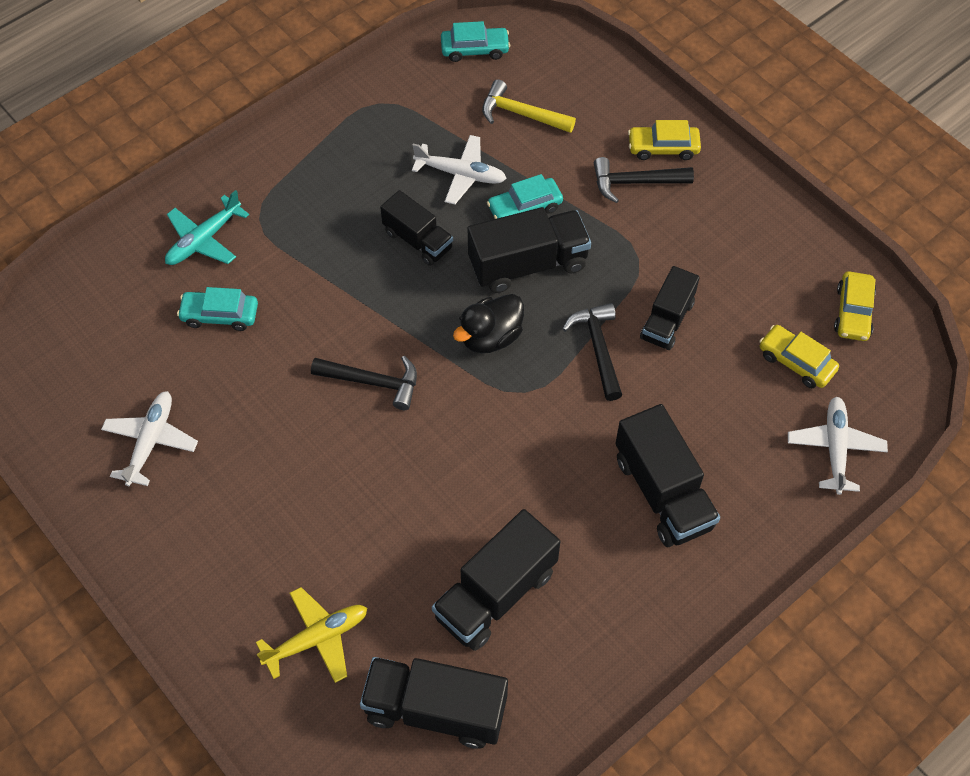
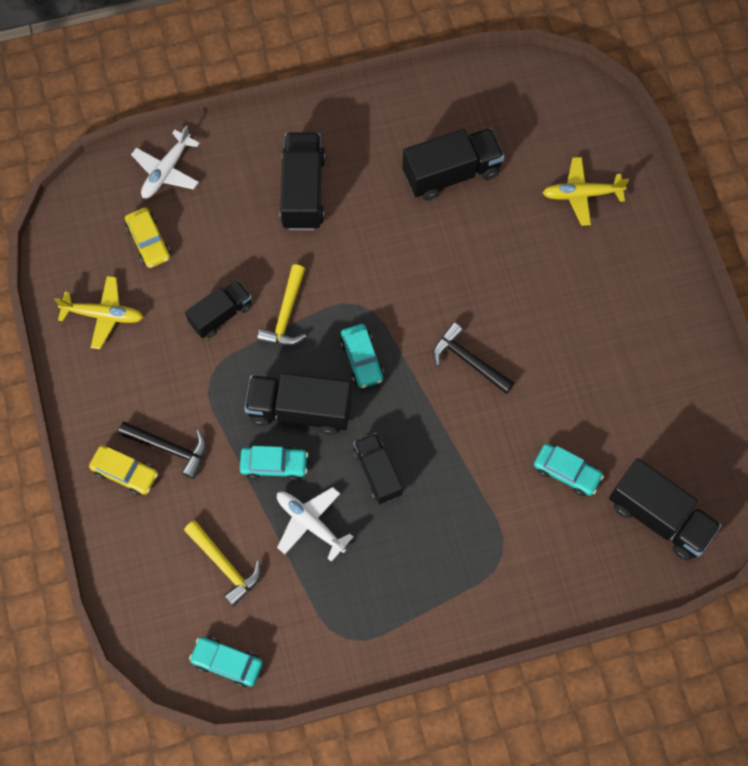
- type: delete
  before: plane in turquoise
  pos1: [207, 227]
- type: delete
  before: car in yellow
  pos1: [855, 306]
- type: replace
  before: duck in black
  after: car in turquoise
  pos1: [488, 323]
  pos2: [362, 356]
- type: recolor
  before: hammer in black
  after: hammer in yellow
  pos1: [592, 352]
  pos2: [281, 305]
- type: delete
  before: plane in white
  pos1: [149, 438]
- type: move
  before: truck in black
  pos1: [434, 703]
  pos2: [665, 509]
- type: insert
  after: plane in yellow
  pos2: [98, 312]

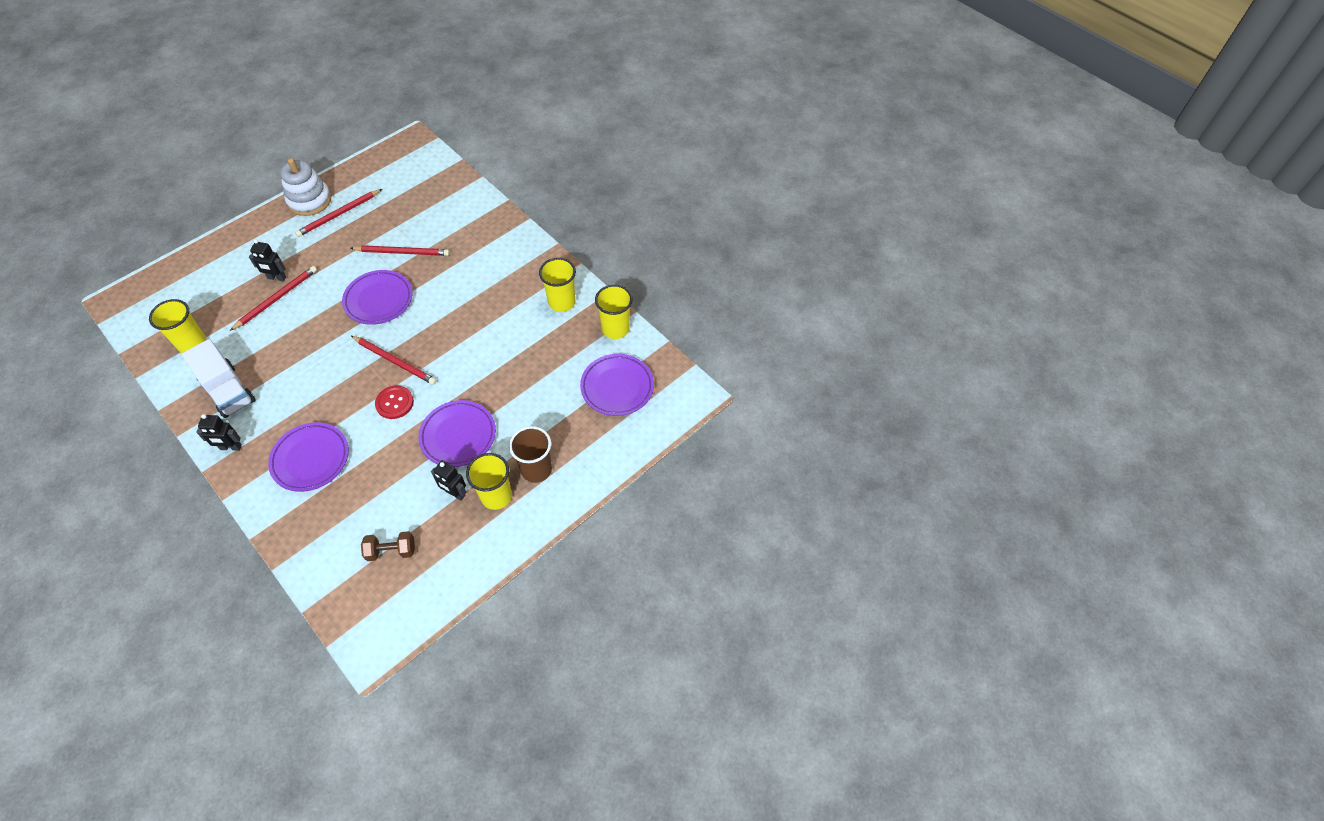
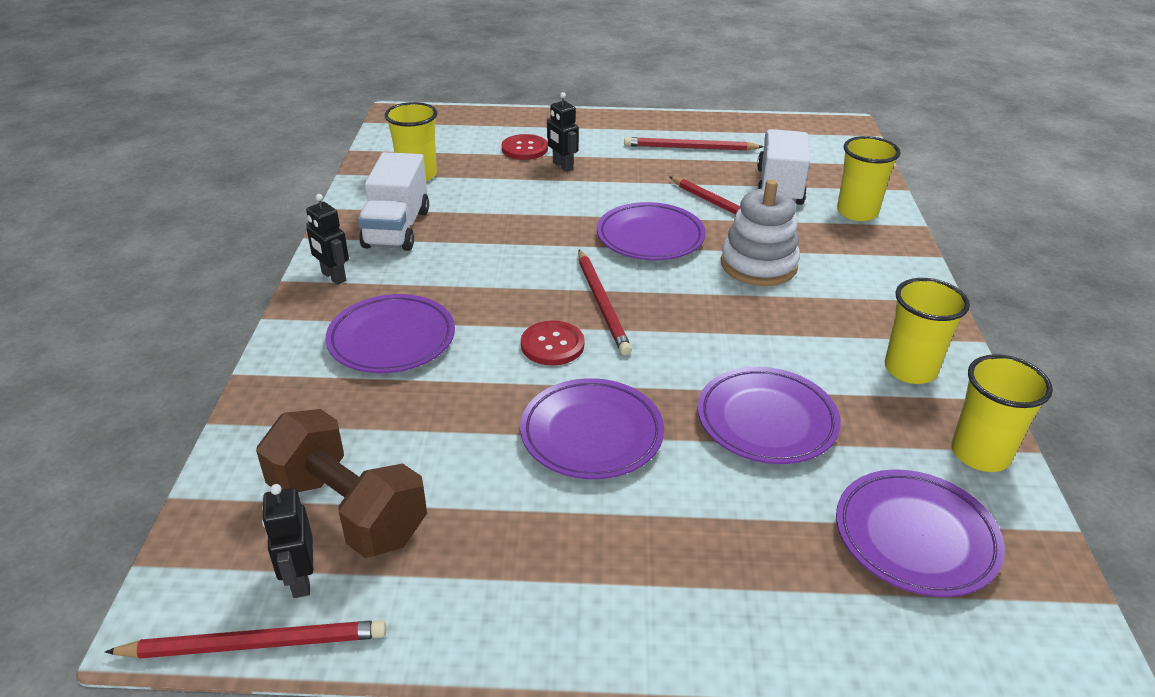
- type: move
  before: stacking toy in white
  pos1: [305, 187]
  pos2: [760, 233]
- type: move
  before: pencil in red
  pos1: [273, 298]
  pos2: [245, 639]
- type: delete
  before: cup in brown
  pos1: [530, 454]
- type: move
  before: cup in yellow
  pos1: [489, 481]
  pos2: [869, 178]
- type: move
  before: robot in black
  pos1: [448, 480]
  pos2: [287, 541]
- type: resize
  before: dumbbell in brown
  pos1: [388, 546]
  pos2: [341, 483]
  scale: 1.85
- type: insert
  after: truck in white
  pos2: [783, 167]
- type: insert
  after: button in red
  pos2: [525, 147]
- type: insert
  after: plate in purple
  pos2: [769, 415]

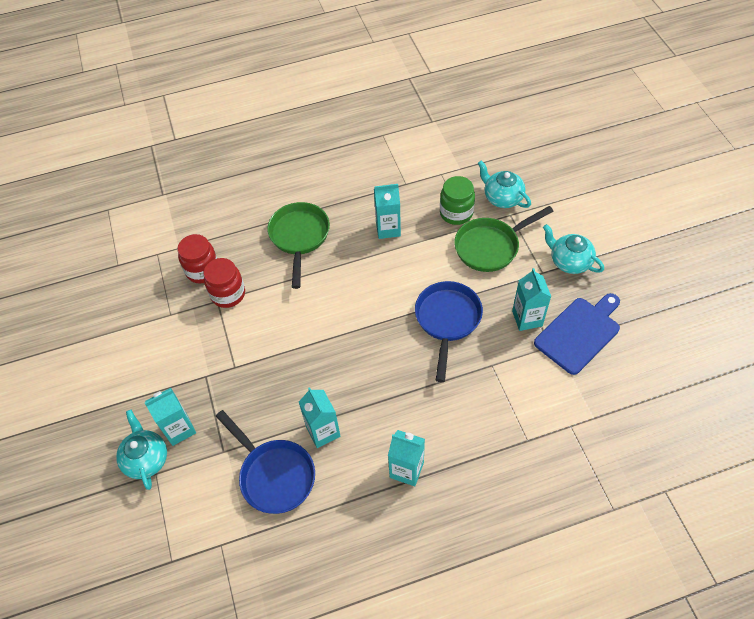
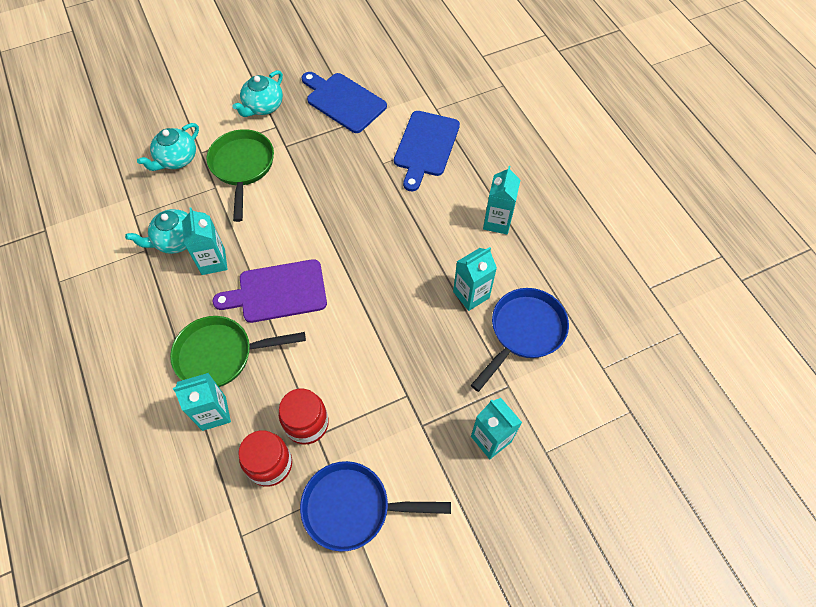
- type: delete
  before: jar in green
  pos1: [457, 200]
- type: rotate
  before: pan in green
  pos1: [504, 239]
  pos2: [240, 175]
  turn: -150
- type: move
  before: carton in turquoise
  pos1: [531, 299]
  pos2: [202, 402]
- type: move
  before: pan in blue
  pos1: [449, 331]
  pos2: [375, 506]
- type: move
  before: teapot in turquoise
  pos1: [141, 450]
  pos2: [166, 231]
- type: insert
  after: cutting board in blue
  pos2: [427, 151]
- type: insert
  after: cutting board in purple
  pos2: [270, 291]

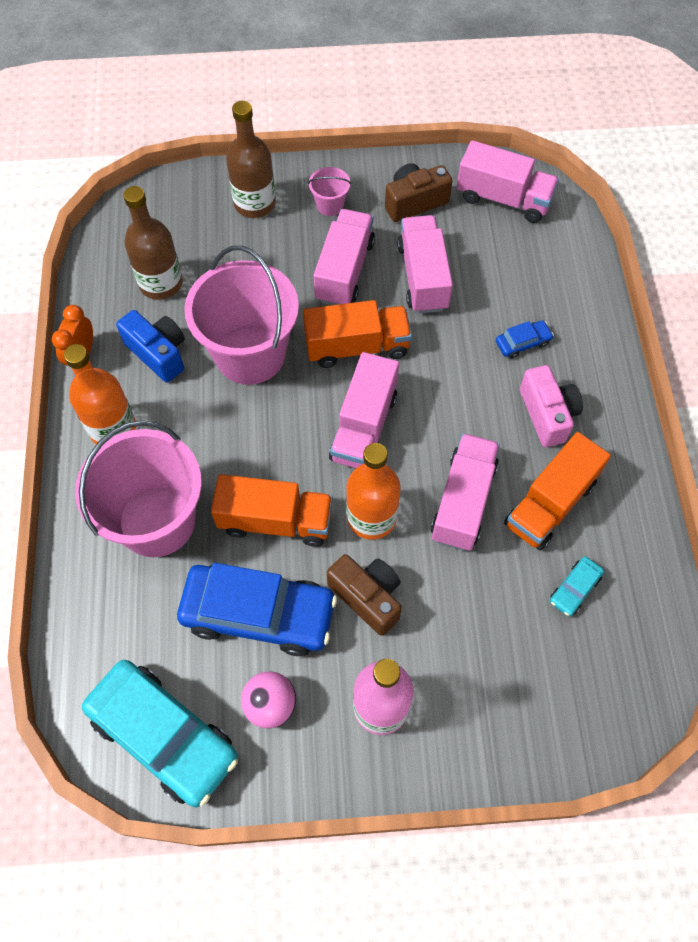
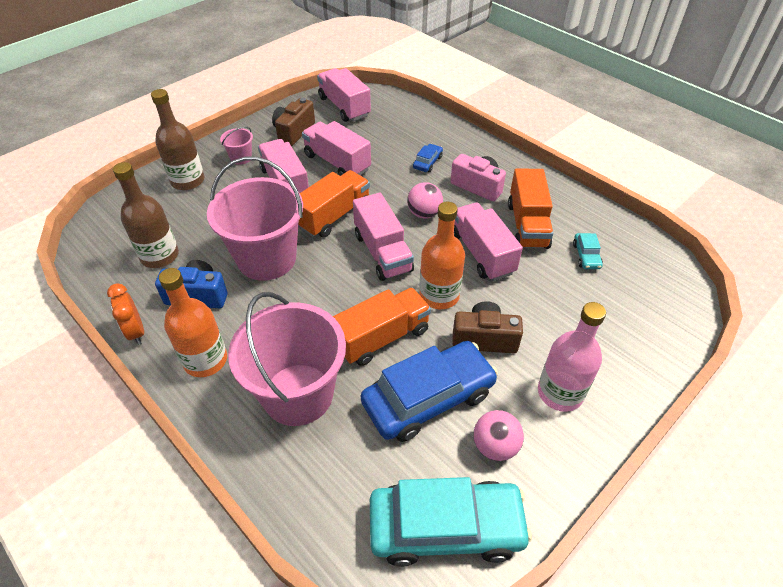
- type: rotate
  before: truck in pink
  pos1: [508, 181]
  pos2: [344, 95]
  turn: -105
- type: insert
  after: ball in pink
  pos2: [425, 200]

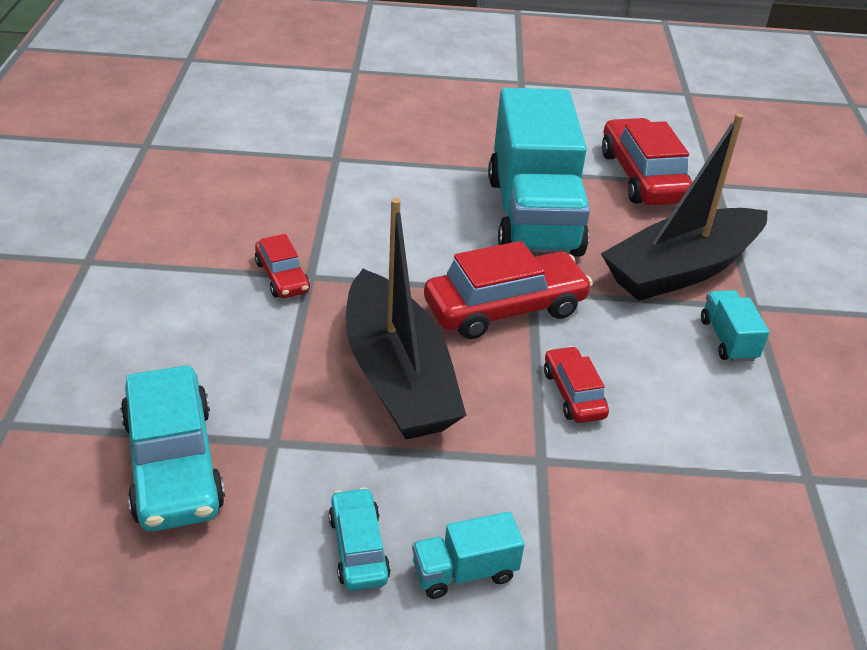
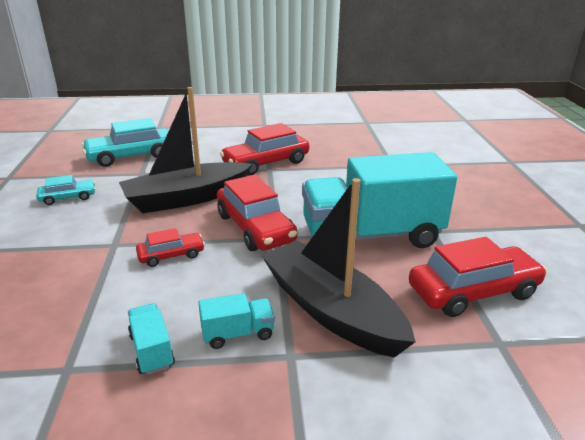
- type: resize
  before: car in red
  pos1: [282, 266]
  pos2: [264, 149]
  scale: 1.85
- type: move
  before: truck in turquoise
  pos1: [468, 555]
  pos2: [151, 339]

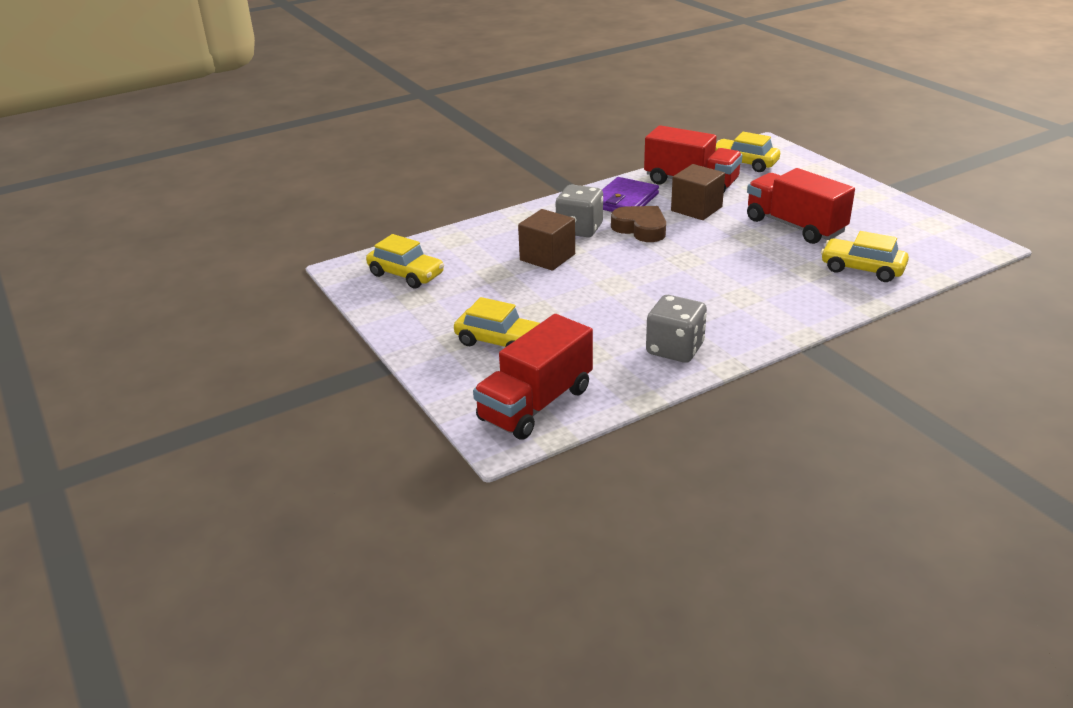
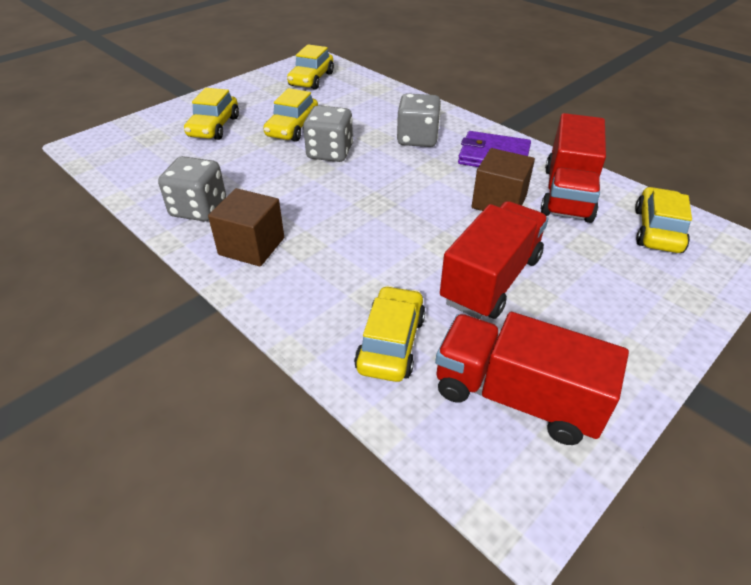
- type: delete
  before: heart in brown
  pos1: [638, 224]
- type: move
  before: cube in brown
  pos1: [546, 240]
  pos2: [246, 227]
- type: move
  before: truck in red
  pos1: [533, 376]
  pos2: [532, 378]
- type: insert
  after: car in yellow
  pos2: [290, 115]
- type: insert
  after: dice in grey
  pos2: [328, 134]

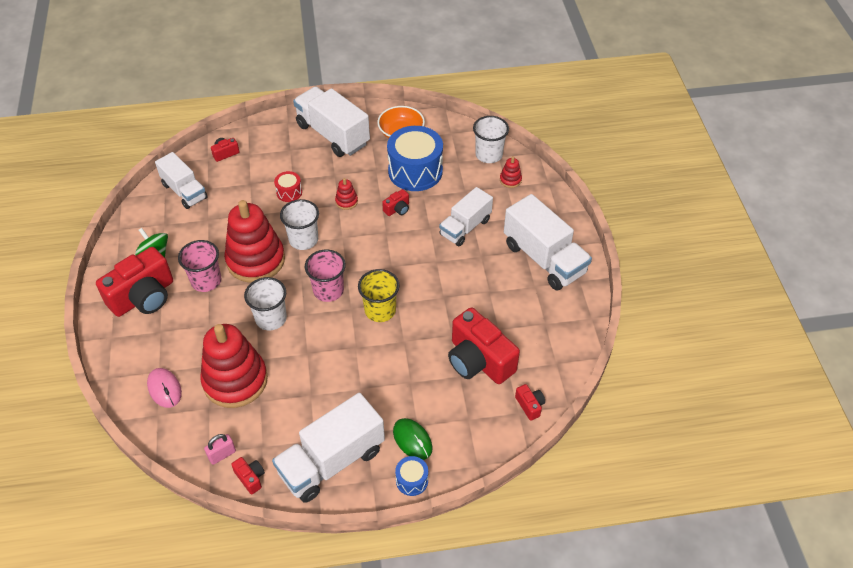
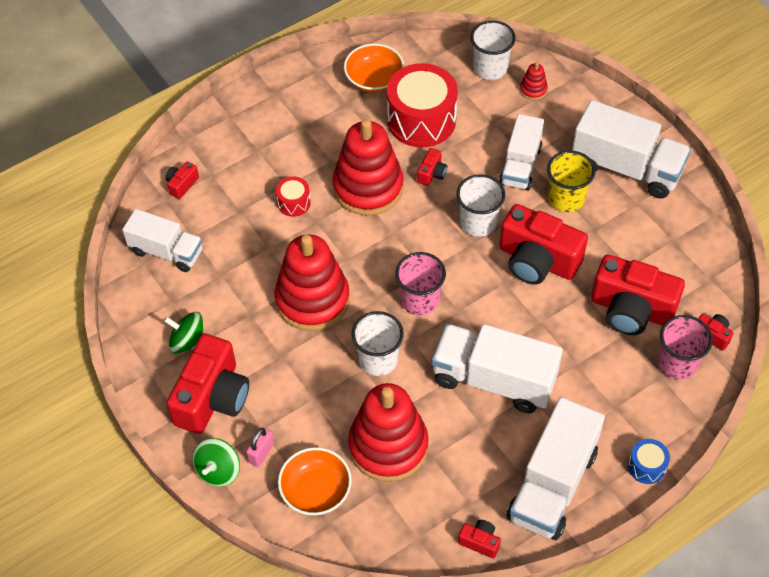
- type: move
  before: truck in white
  pos1: [331, 121]
  pos2: [497, 368]
- type: recolor
  before: drum in blue
  after: drum in red
  pos1: [415, 158]
  pos2: [422, 105]
- type: resize
  before: stacking toy in red
  pos1: [346, 194]
  pos2: [368, 167]
  scale: 2.47
- type: move
  before: cup in white
  pos1: [299, 224]
  pos2: [481, 205]
- type: move
  before: cup in pink
  pos1: [199, 266]
  pos2: [685, 347]
- type: move
  before: cup in yellow
  pos1: [379, 295]
  pos2: [571, 181]
- type: replace
  before: mouse in pink
  after: bowl in orange
  pos1: [164, 388]
  pos2: [315, 481]
- type: delete
  before: mouse in green
  pos1: [412, 439]
- type: move
  before: padlock in pink
  pos1: [220, 449]
  pos2: [260, 447]
- type: insert
  after: camera in red
  pos2: [544, 244]
- type: insert
  after: spinning top in green
  pos2: [216, 462]

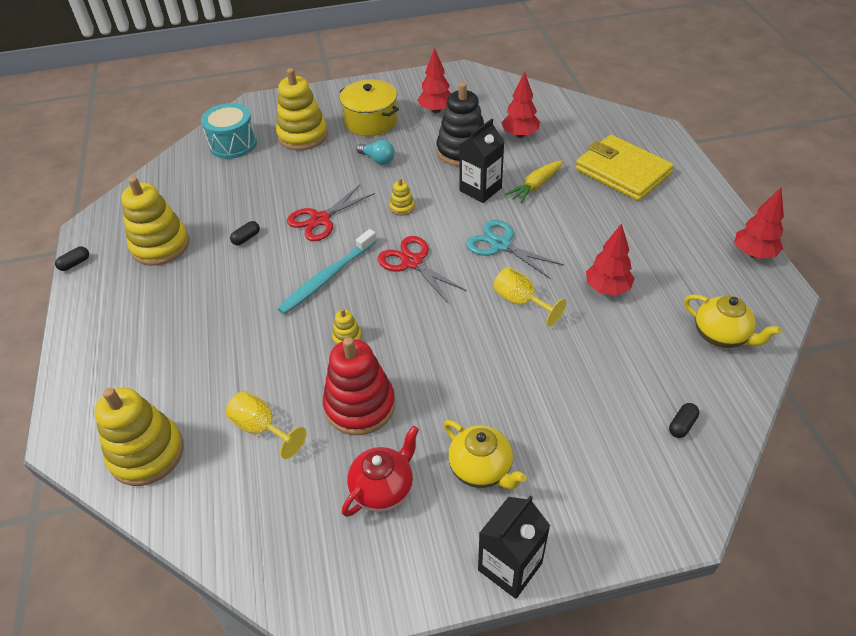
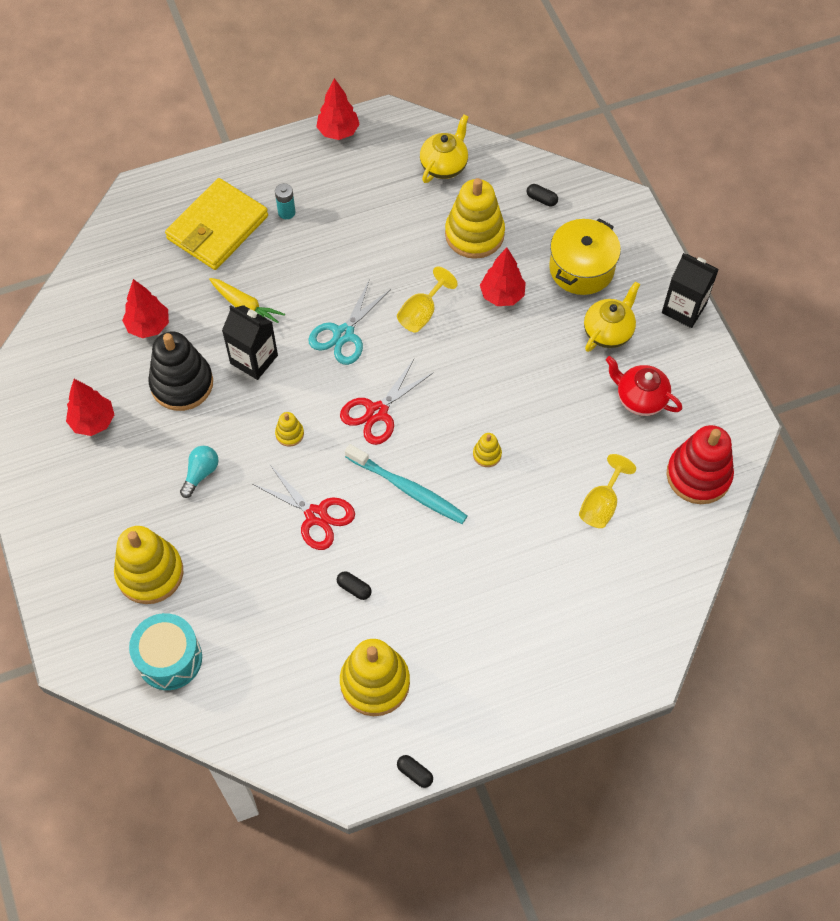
- type: move
  before: pot in yellow
  pos1: [369, 107]
  pos2: [585, 257]
- type: move
  before: tree in red
  pos1: [610, 259]
  pos2: [503, 277]
- type: move
  before: stacking toy in red
  pos1: [359, 386]
  pos2: [700, 464]
- type: move
  before: stacking toy in yellow
  pos1: [139, 437]
  pos2: [475, 218]
- type: insert
  after: battery in turquoise
  pos2: [285, 201]

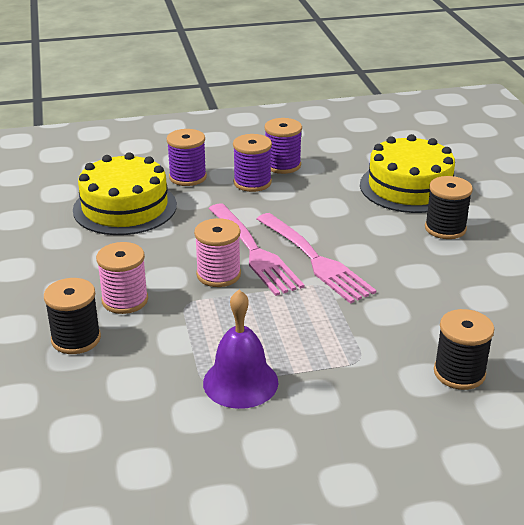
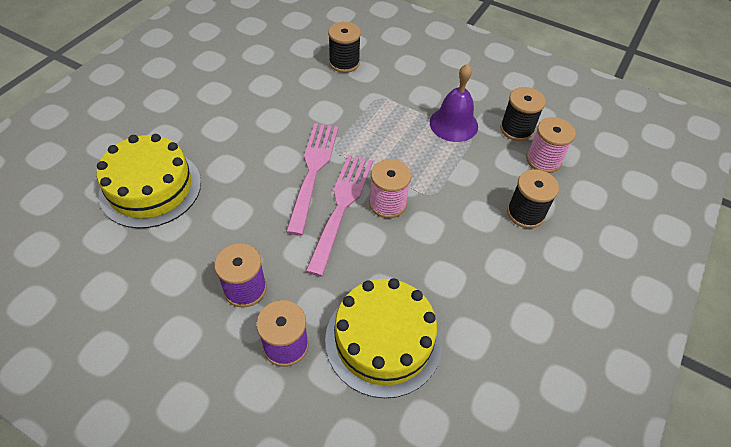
- type: delete
  before: spool in purple
  pos1: [283, 146]
- type: move
  before: spool in black
  pos1: [449, 207]
  pos2: [523, 114]
- type: move
  before: spool in pink
  pos1: [122, 278]
  pos2: [551, 145]

